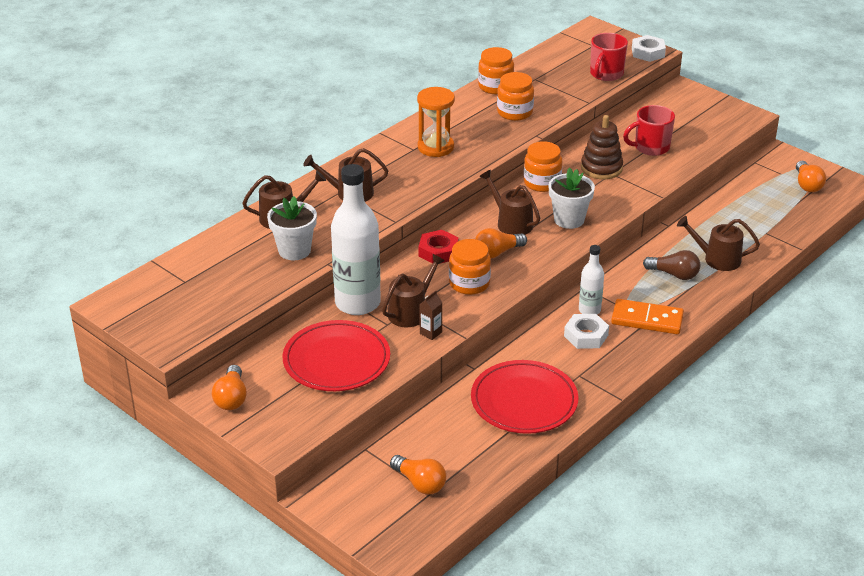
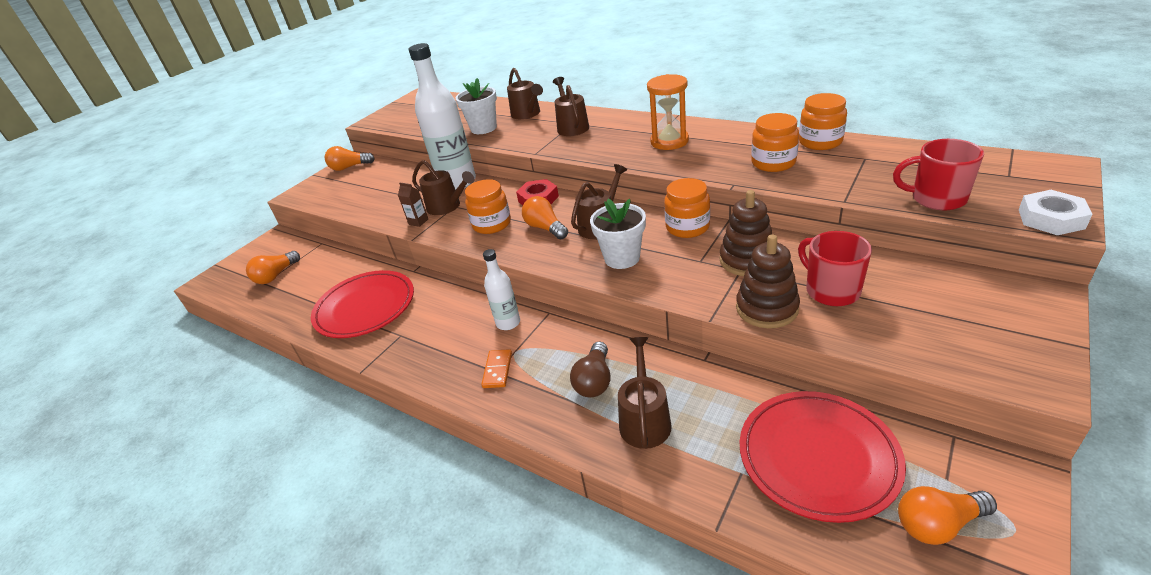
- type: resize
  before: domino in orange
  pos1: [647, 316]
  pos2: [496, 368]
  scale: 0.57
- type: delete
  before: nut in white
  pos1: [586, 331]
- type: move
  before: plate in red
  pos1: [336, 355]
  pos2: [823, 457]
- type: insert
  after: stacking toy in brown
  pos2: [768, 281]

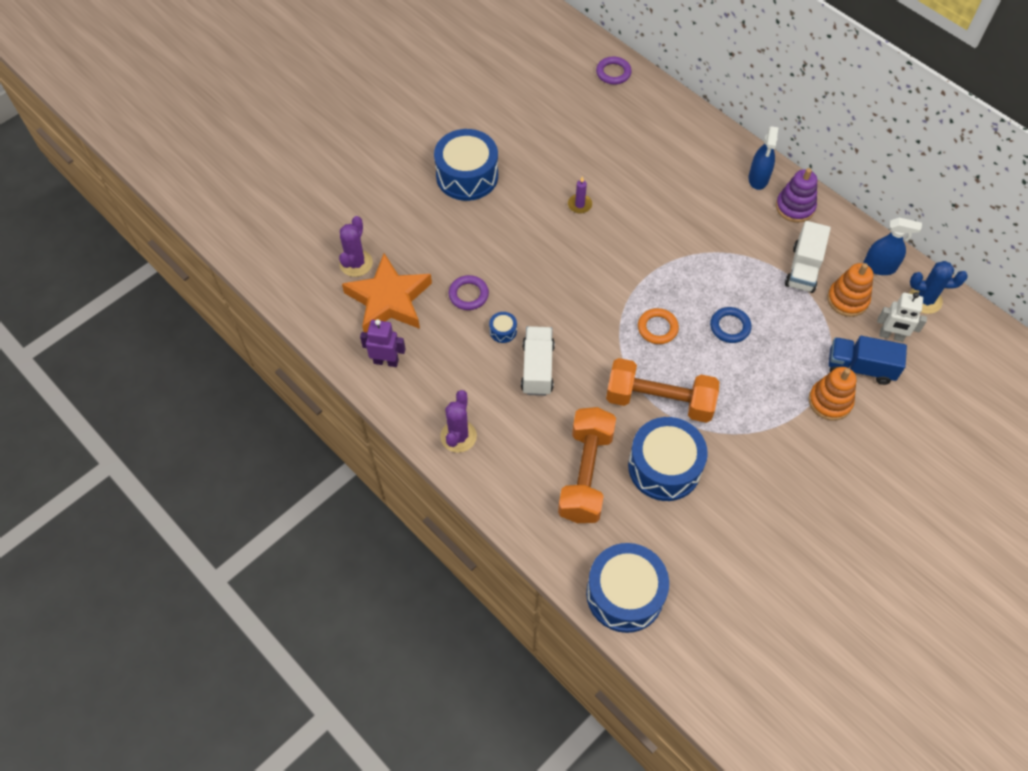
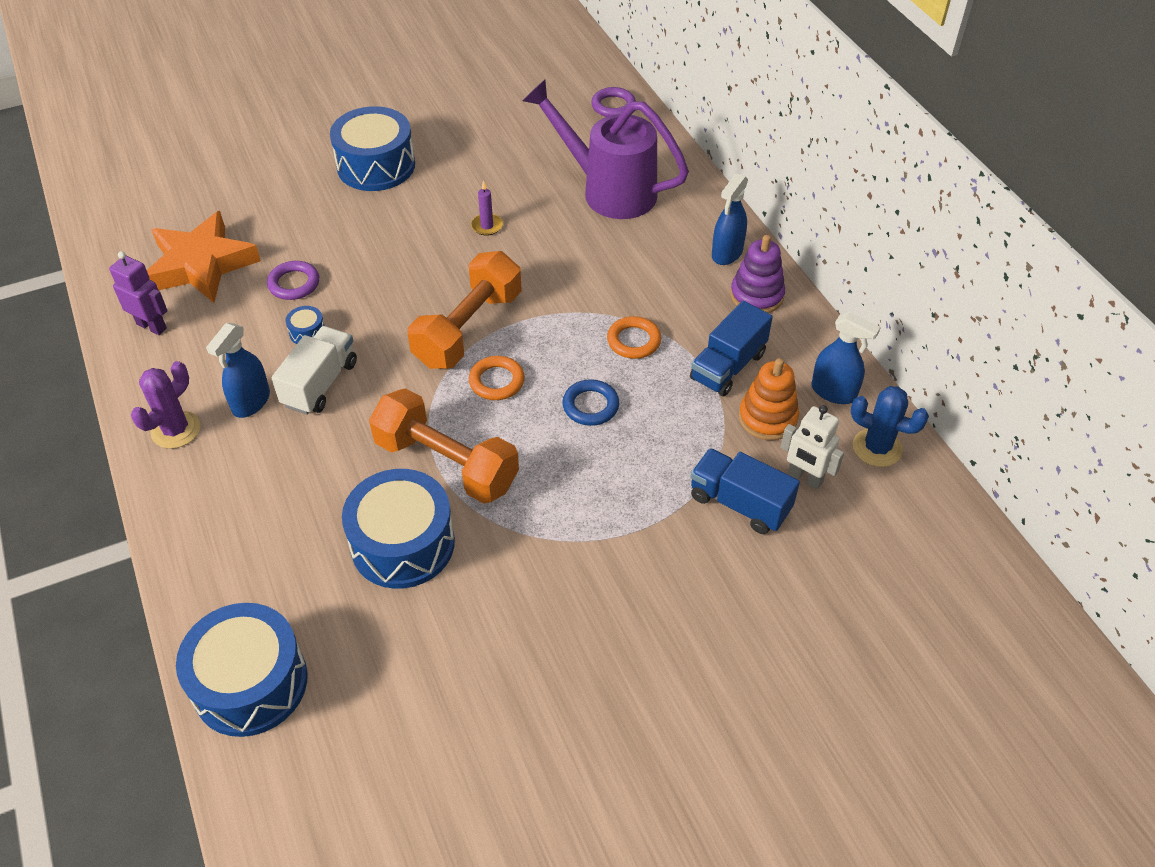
- type: delete
  before: cactus in purple
  pos1: [356, 246]
- type: recolor
  before: truck in white
  after: truck in blue
  pos1: [808, 257]
  pos2: [731, 348]
- type: delete
  before: stacking toy in orange
  pos1: [832, 394]
- type: move
  before: dumbbell in orange
  pos1: [587, 465]
  pos2: [465, 310]
- type: insert
  after: watering can in purple
  pos2: [605, 149]
- type: insert
  after: ring in orange
  pos2: [634, 337]
- type: insert
  after: spray bottle in blue
  pos2: [238, 370]

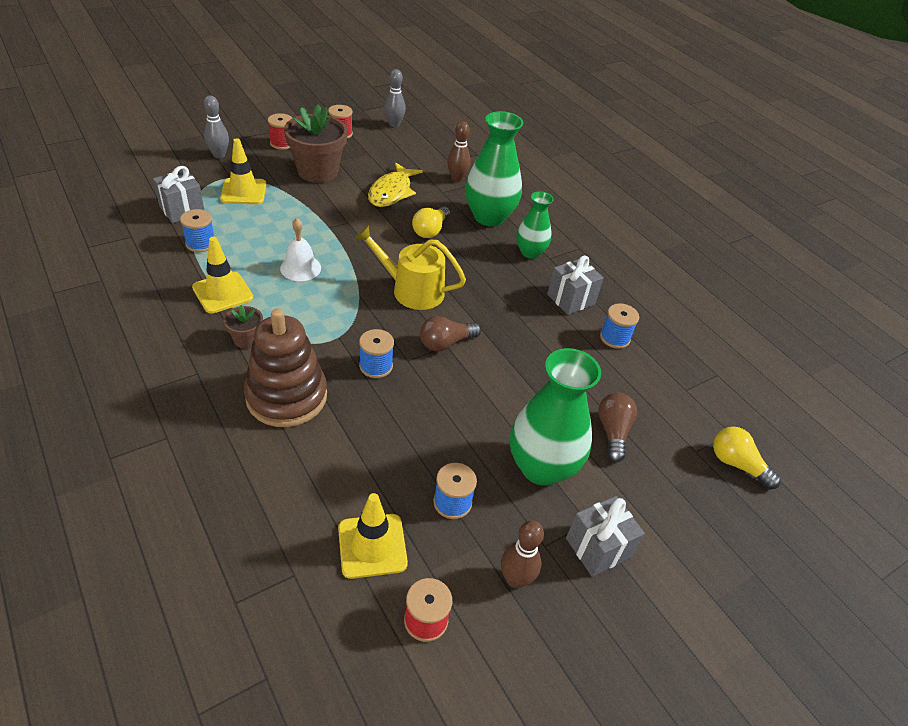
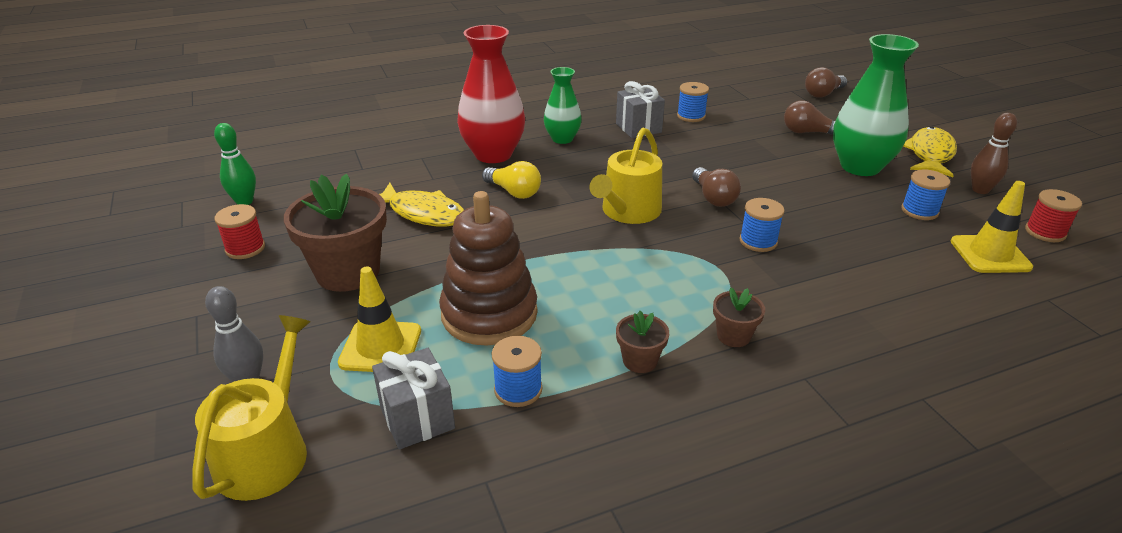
- type: recolor
  before: bowling pin in grey
  after: bowling pin in green
  pos1: [395, 98]
  pos2: [235, 164]
- type: recolor
  before: vase in green
  after: vase in red
  pos1: [494, 168]
  pos2: [491, 94]
- type: delete
  before: spool in red
  pos1: [280, 131]
- type: delete
  before: bowling pin in brown
  pos1: [459, 151]
- type: delete
  before: bell in white
  pos1: [300, 249]
- type: replace
  before: traffic cone in yellow
  after: flower pot in brown
  pos1: [222, 275]
  pos2: [642, 342]
- type: move
  before: stacking toy in brown
  pos1: [285, 367]
  pos2: [488, 268]
- type: recolor
  before: light bulb in yellow
  after: light bulb in brown
  pos1: [747, 458]
  pos2: [826, 82]
- type: replace
  before: gift in grey
  after: fish in yellow
  pos1: [605, 536]
  pos2: [930, 151]
- type: insert
  after: watering can in yellow
  pos2: [251, 408]

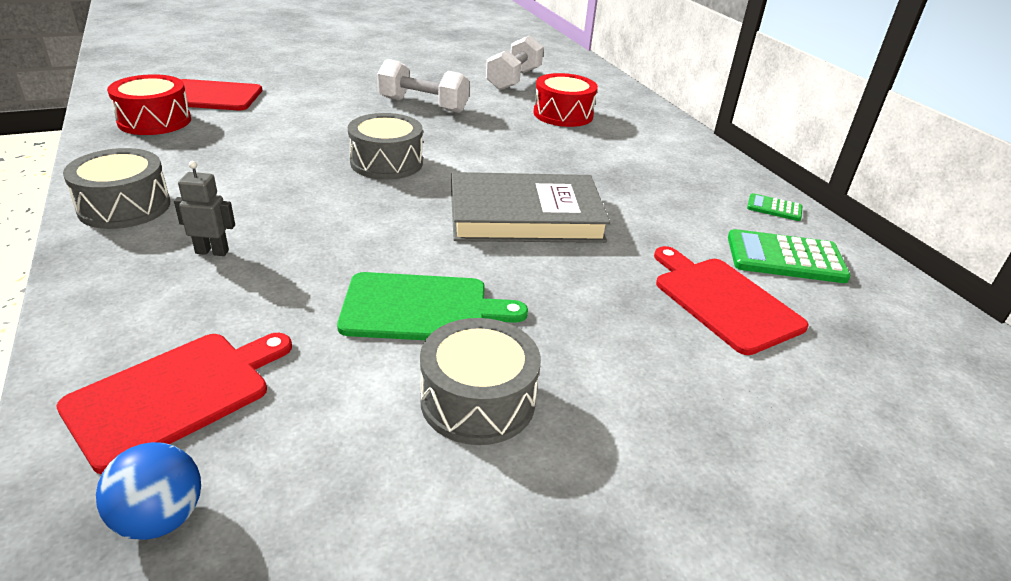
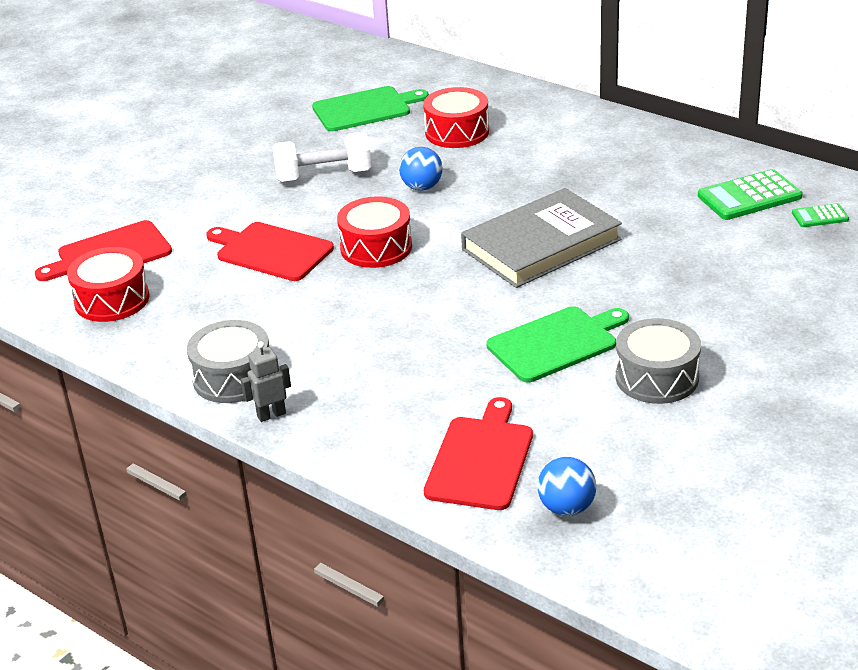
- type: replace
  before: dumbbell in white
  after: cutting board in green
  pos1: [515, 62]
  pos2: [370, 108]
- type: recolor
  before: drum in grey
  after: drum in red
  pos1: [385, 146]
  pos2: [374, 232]
- type: move
  before: robot in grey
  pos1: [204, 208]
  pos2: [266, 382]
- type: move
  before: calculator in green
  pos1: [775, 207]
  pos2: [820, 215]
- type: move
  before: cutting board in red
  pos1: [731, 300]
  pos2: [270, 251]
- type: insert
  after: ball in blue
  pos2: [421, 169]

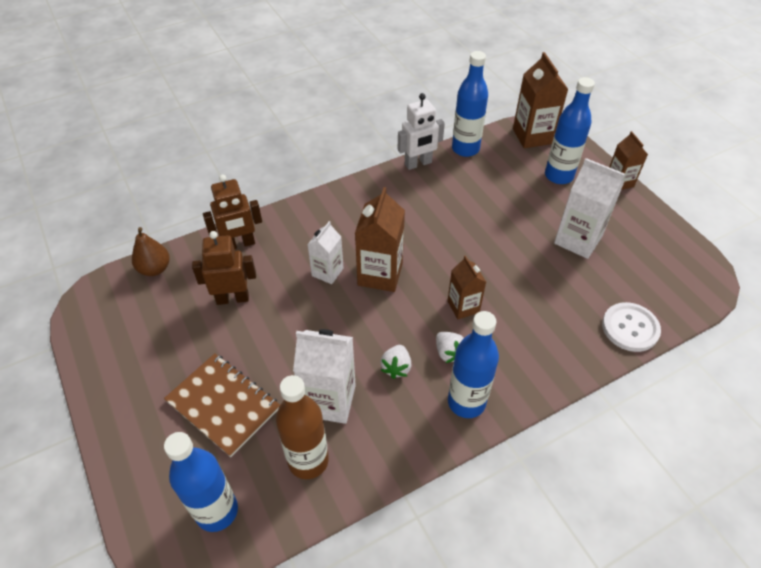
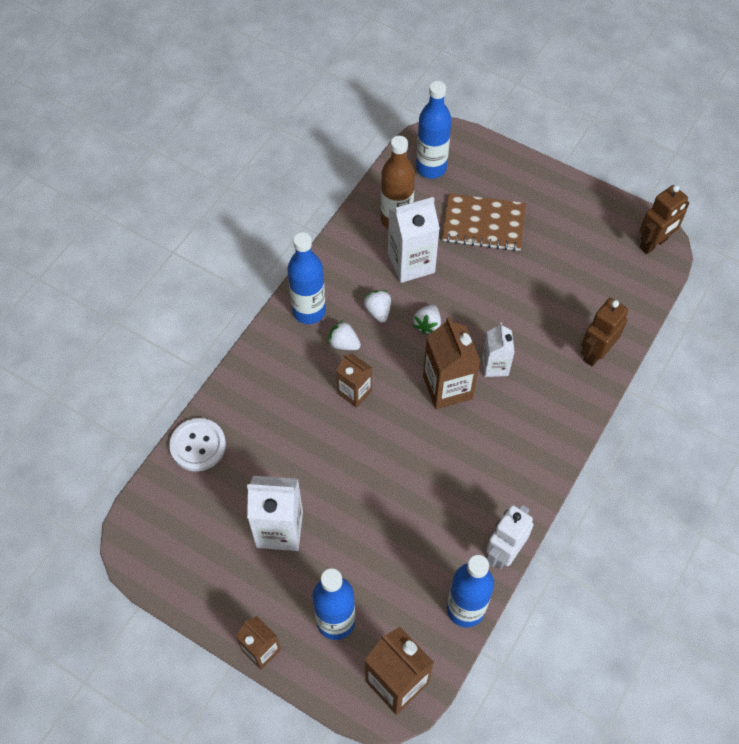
- type: delete
  before: pear in brown
  pos1: [151, 251]
- type: move
  before: robot in brown
  pos1: [224, 268]
  pos2: [664, 219]
- type: insert
  after: strawberry in white
  pos2: [427, 319]

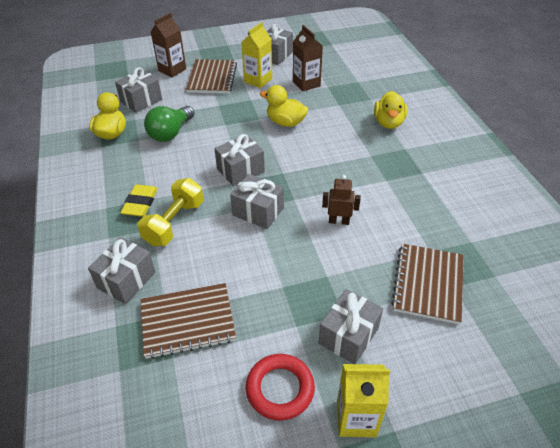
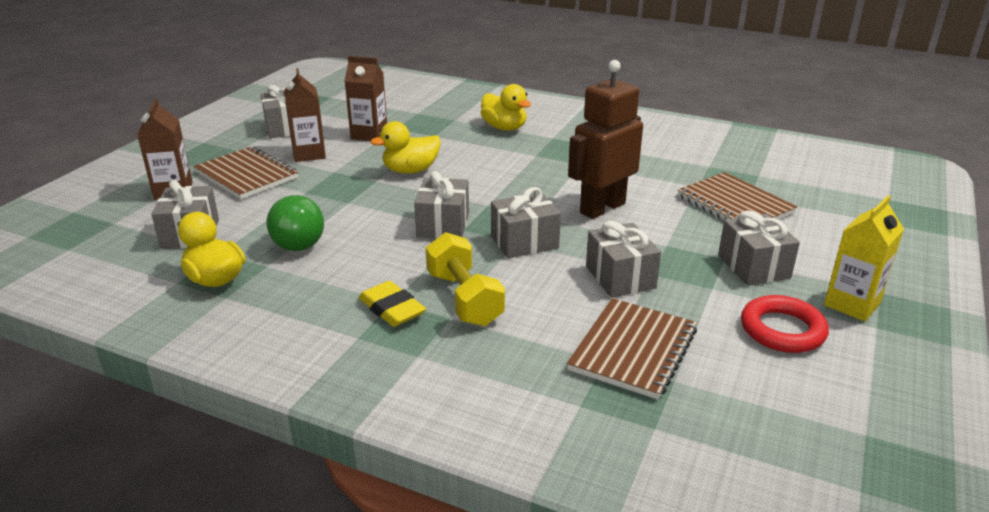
- type: recolor
  before: carton in yellow
  after: carton in brown
  pos1: [256, 55]
  pos2: [305, 115]
- type: resize
  before: robot in brown
  pos1: [341, 200]
  pos2: [605, 139]
  scale: 1.96
- type: move
  before: gift in grey
  pos1: [122, 270]
  pos2: [623, 259]

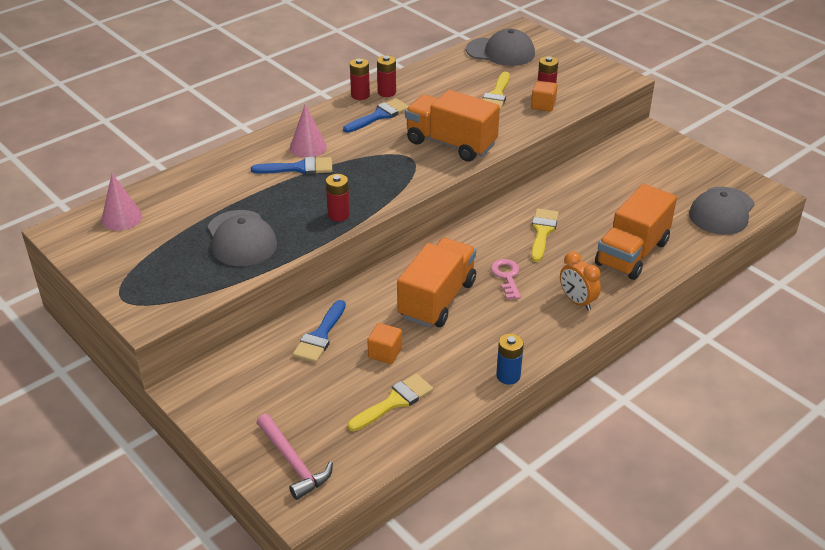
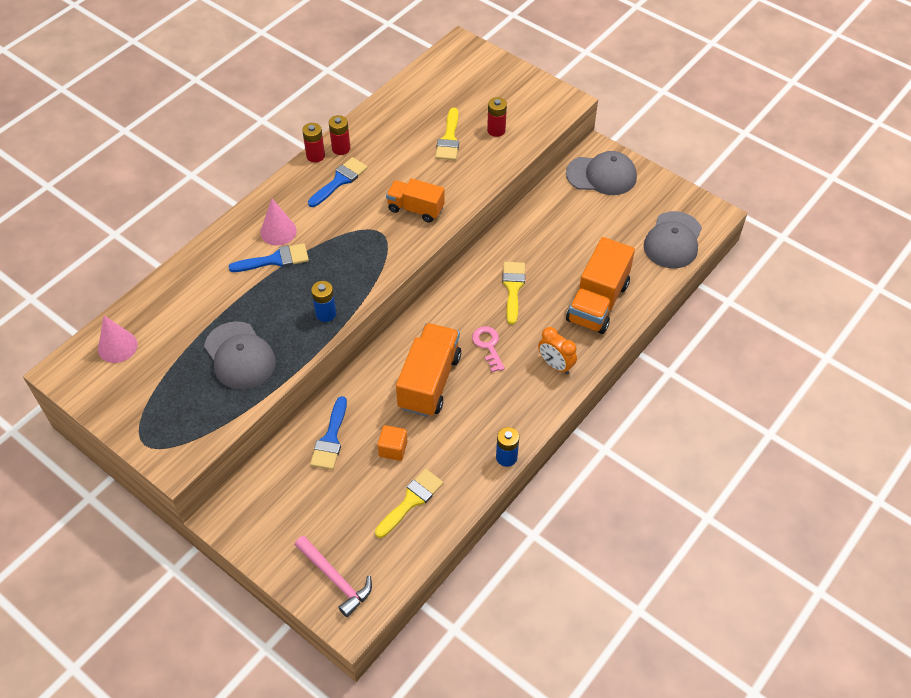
- type: move
  before: cap in grey
  pos1: [500, 47]
  pos2: [601, 173]
- type: delete
  before: cube in orange
  pos1: [544, 96]
- type: resize
  before: truck in orange
  pos1: [452, 126]
  pos2: [415, 200]
  scale: 0.64
- type: recolor
  before: battery in red
  after: battery in blue
  pos1: [338, 198]
  pos2: [323, 301]

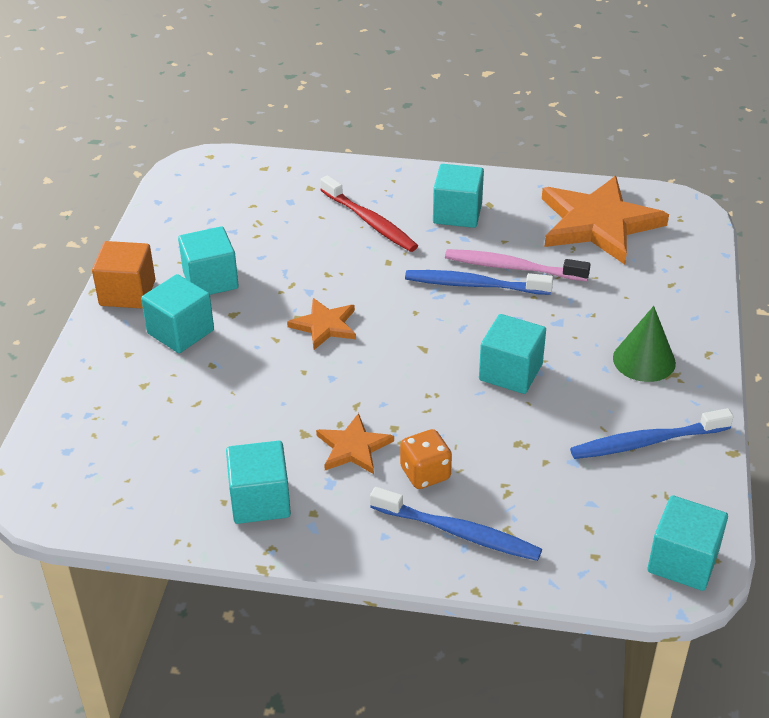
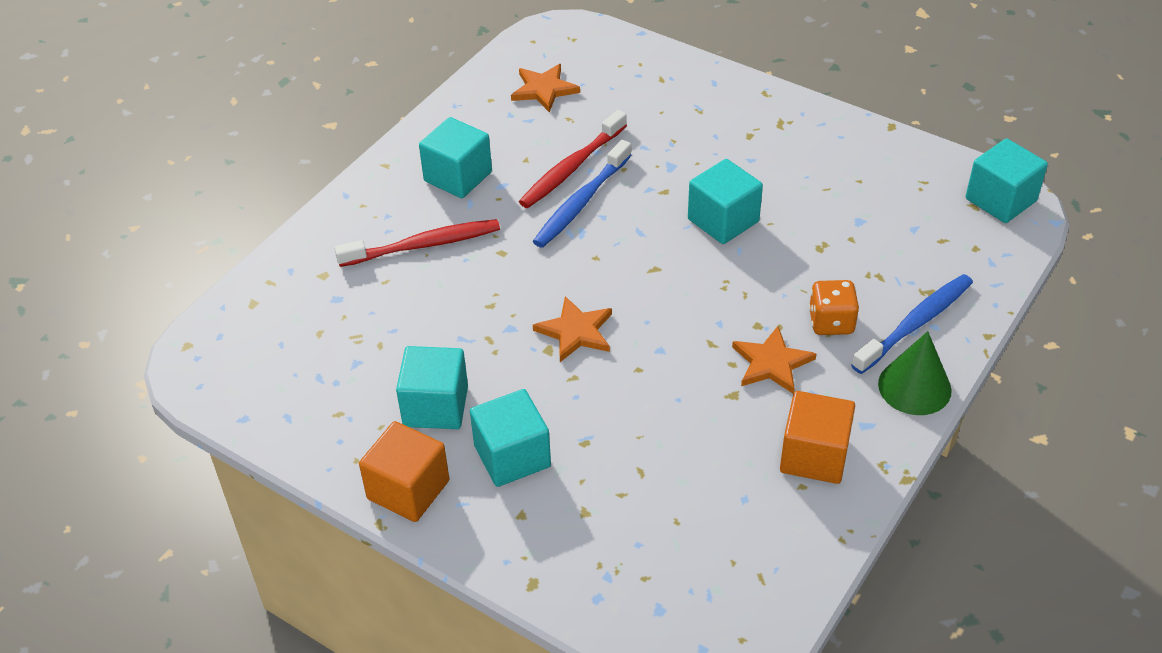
- type: resize
  before: star in orange
  pos1: [605, 220]
  pos2: [545, 88]
  scale: 0.5
- type: recolor
  before: toothbrush in pink
  after: toothbrush in red
  pos1: [518, 265]
  pos2: [573, 159]
- type: move
  before: cone in green
  pos1: [644, 344]
  pos2: [915, 373]
- type: delete
  before: toothbrush in blue
  pos1: [652, 433]
- type: recolor
  before: cube in turquoise
  after: cube in orange
  pos1: [258, 482]
  pos2: [817, 437]

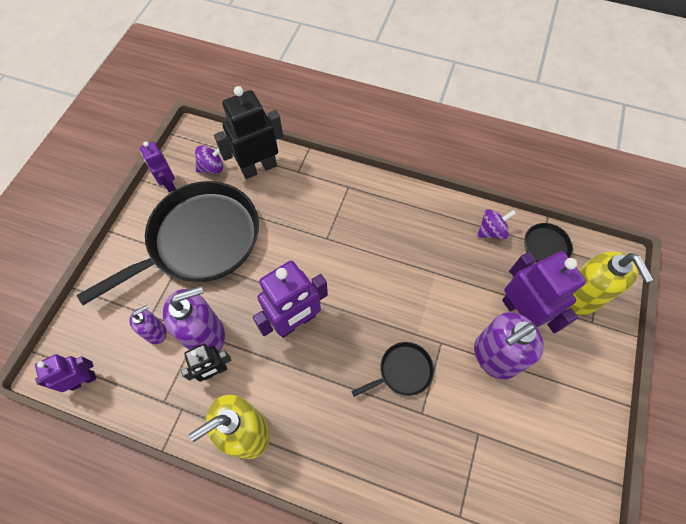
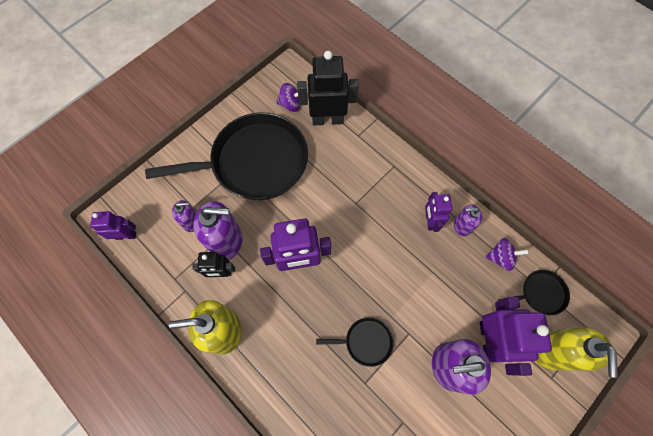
- type: move
  before: robot in purple
  pos1: [158, 166]
  pos2: [438, 212]
- type: insert
  after: soap dispenser in purple
  pos2: [468, 221]

